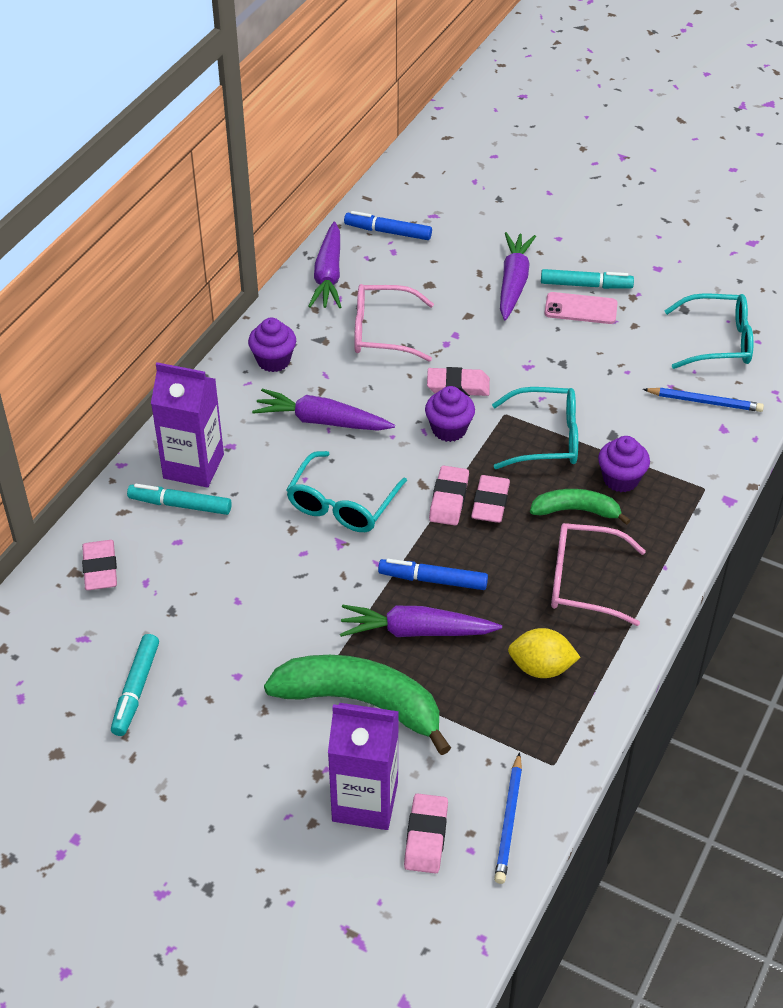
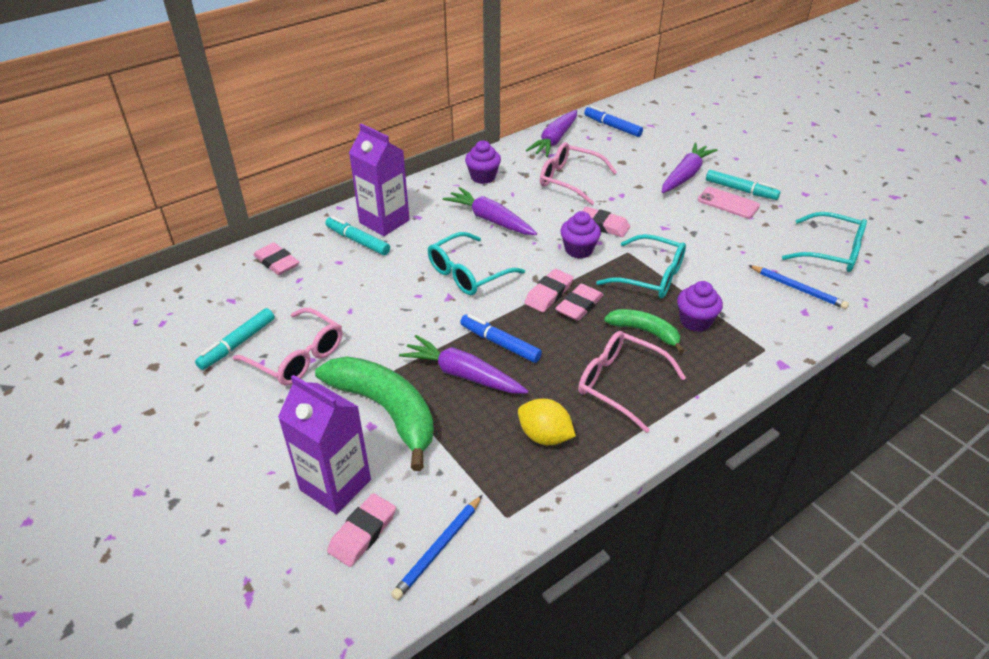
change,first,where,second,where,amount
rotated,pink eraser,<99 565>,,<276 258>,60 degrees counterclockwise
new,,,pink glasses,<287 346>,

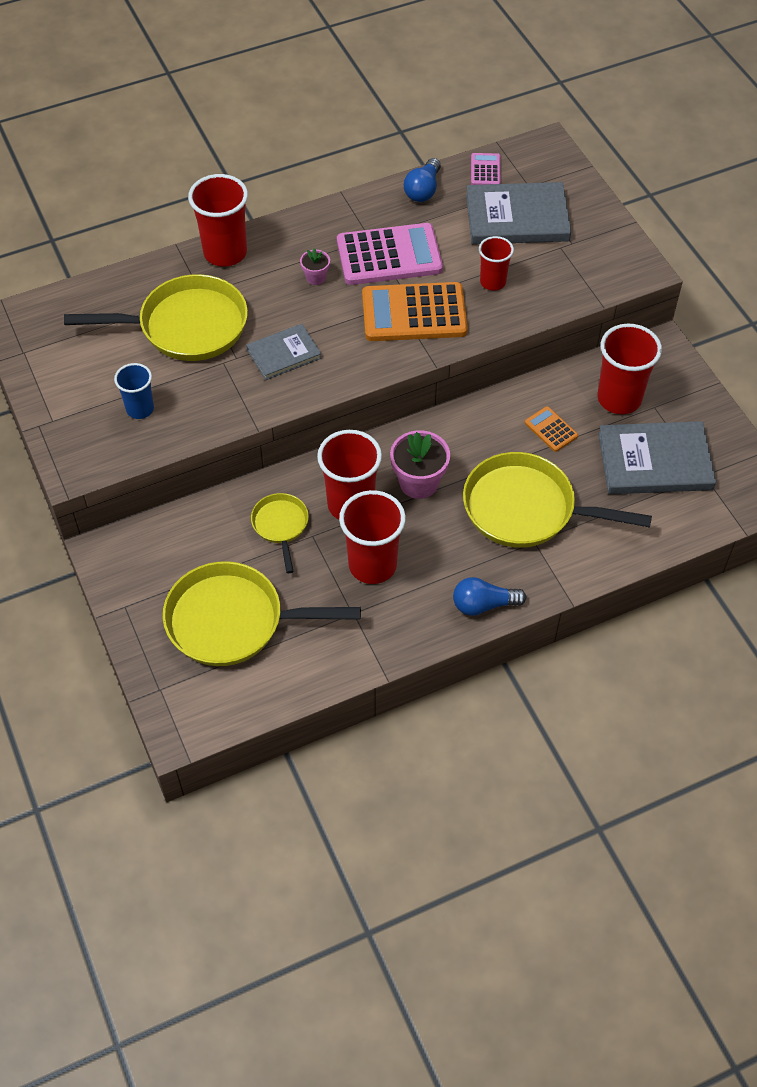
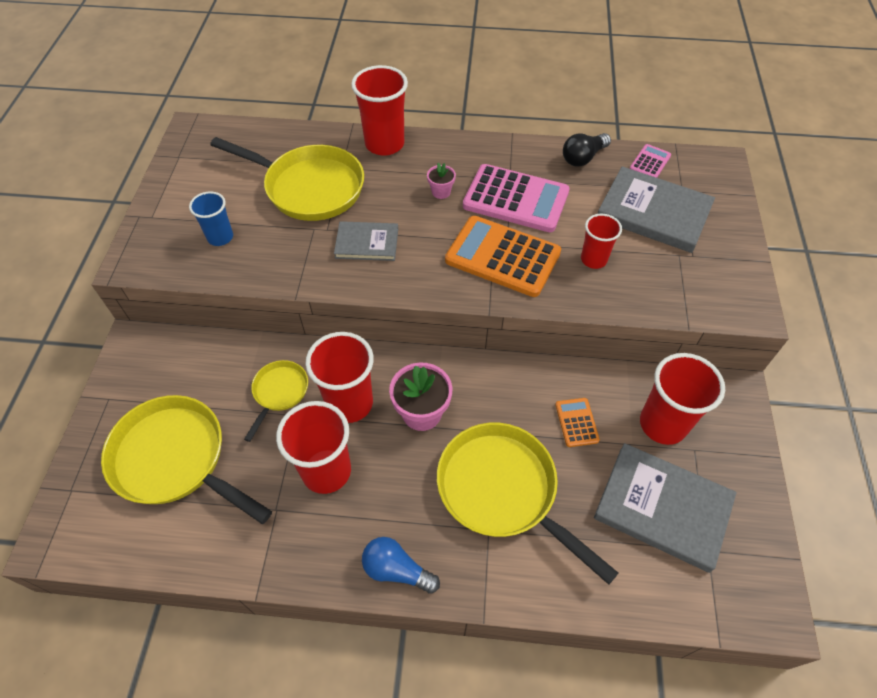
change,first,where,second,where,amount
repainted,blue light bulb,<422 180>,black light bulb,<587 150>,

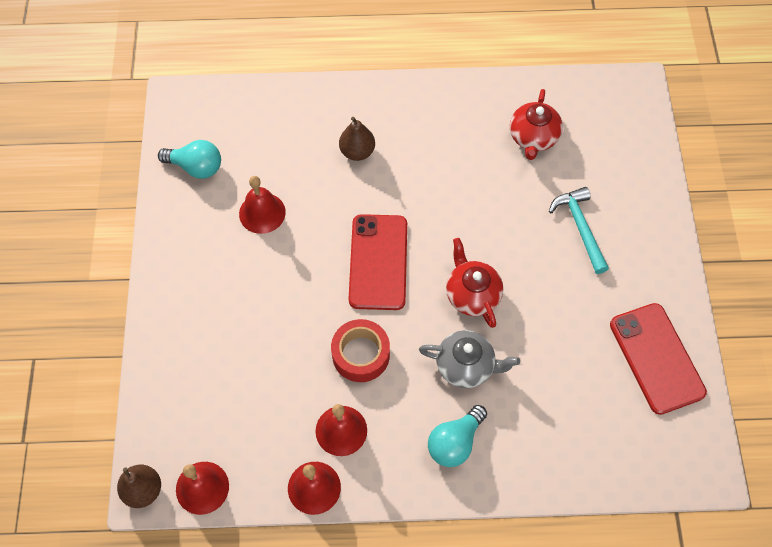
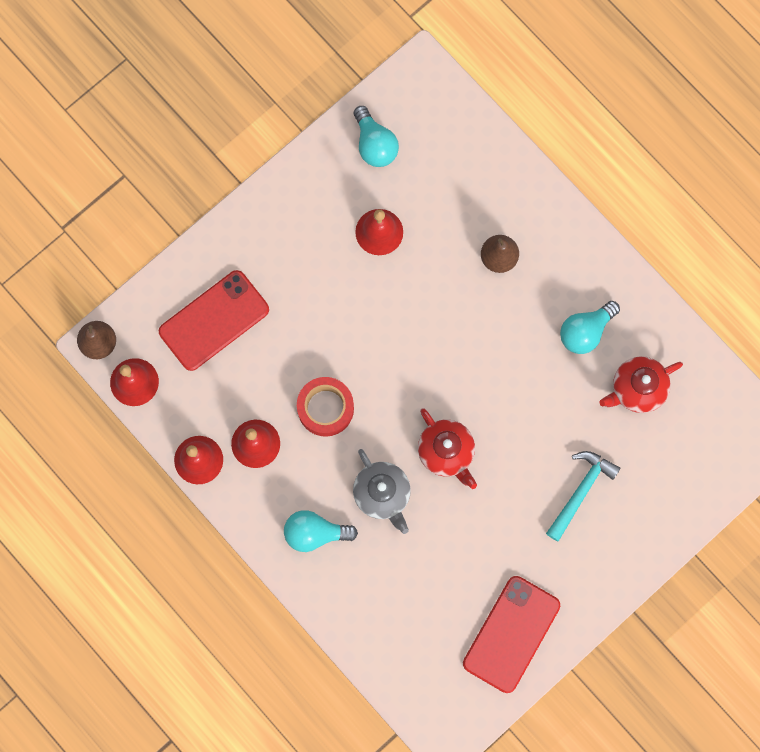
change,first,where,second,where,amount
shifted,red phone,<378 262>,,<214 320>,
rotated,red teapot,<474 283>,,<447 448>,120 degrees clockwise
new,,,turquoise light bulb,<590 327>,

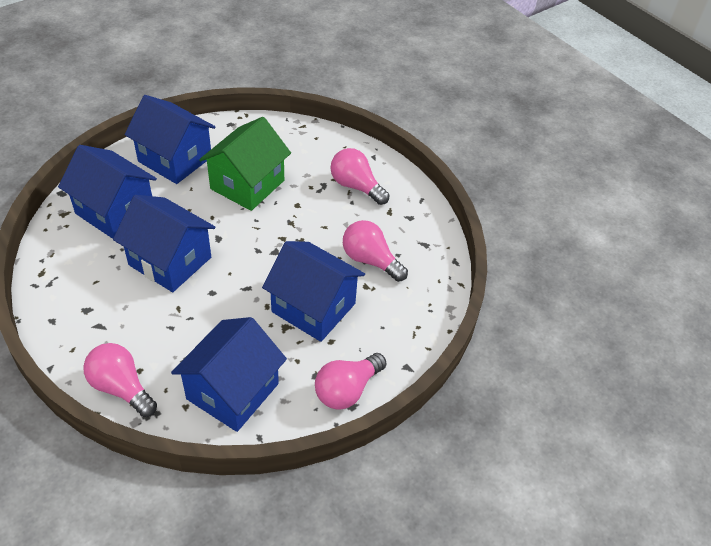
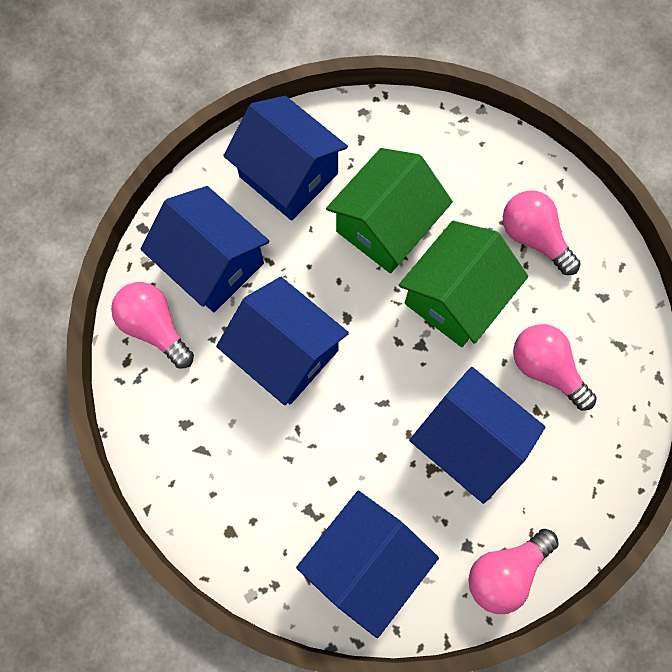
change,first,where,second,where,amount
shifted,pink light bulb,<120 380>,,<152 325>,
new,,,green house,<463 284>,

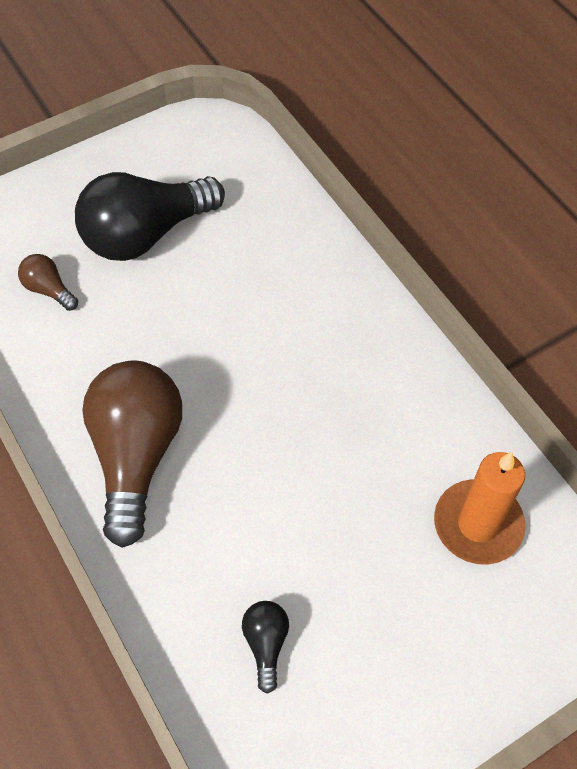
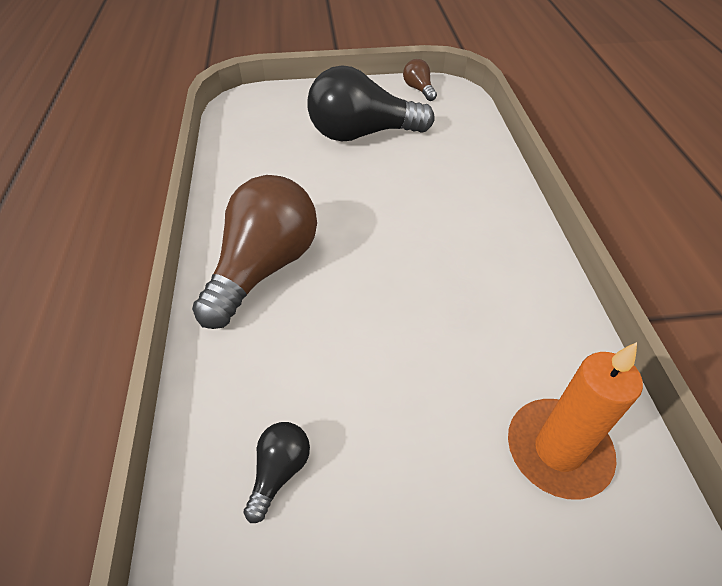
change,first,where,second,where,amount
shifted,brown light bulb,<48 282>,,<420 80>,

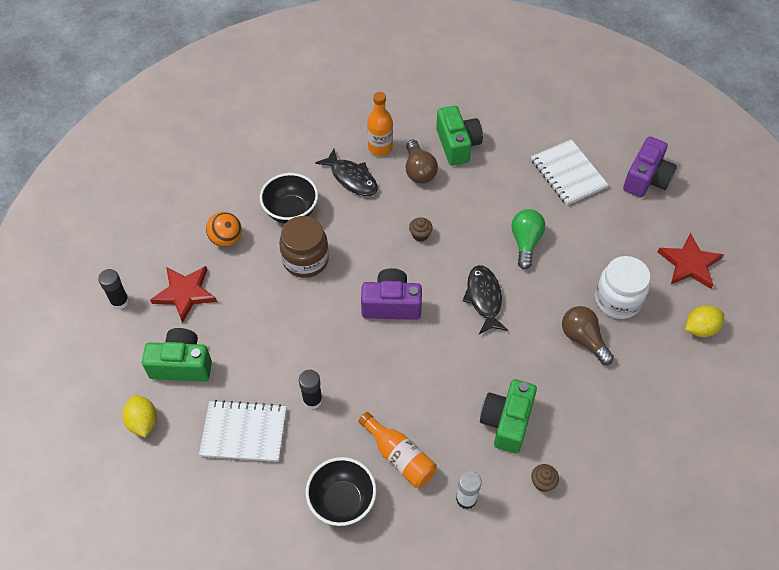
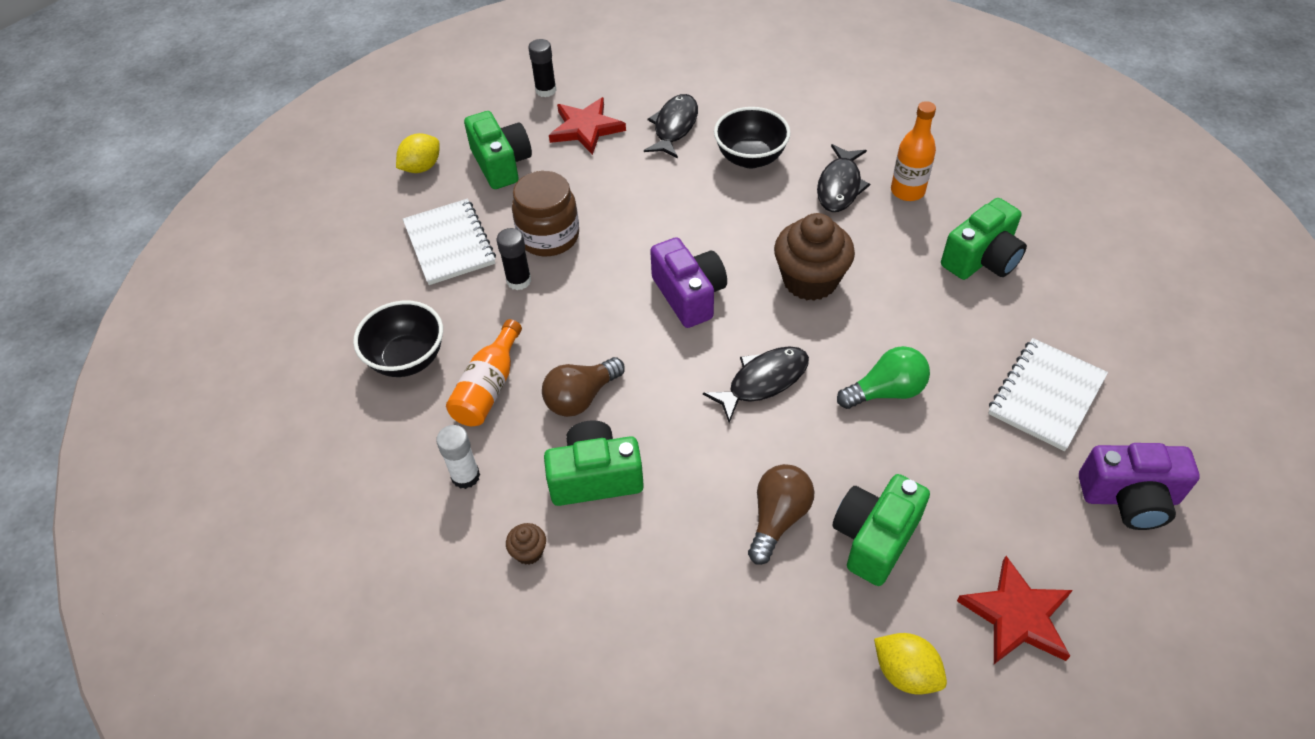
change,first,where,second,where,amount
swapped,orange ball,<224 229>,black fish,<671 126>,
shifted,brown jar,<304 247>,,<545 213>,
shifted,brown light bulb,<422 161>,,<583 387>,
scaled,brown cupcake,<421 229>,,<814 257>,x2.34
swapped,white jar,<622 287>,green camera,<881 530>,

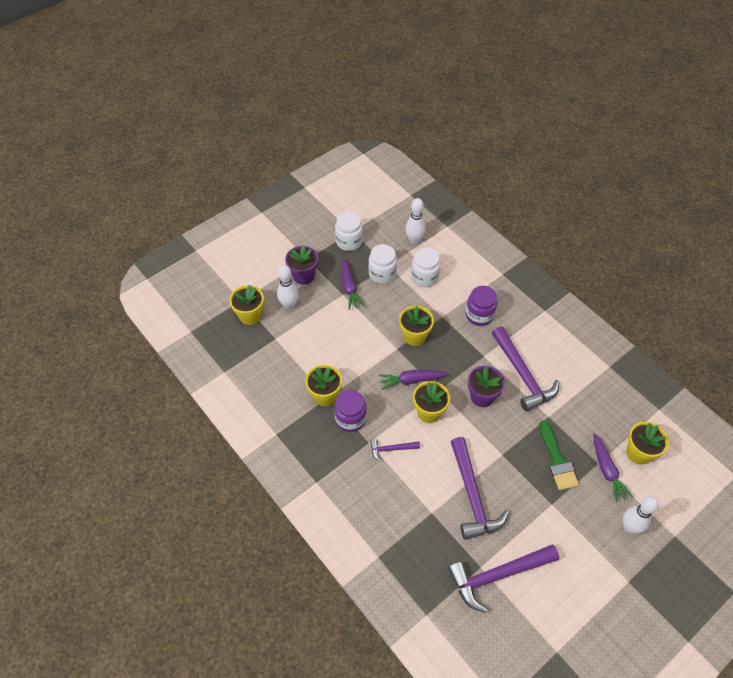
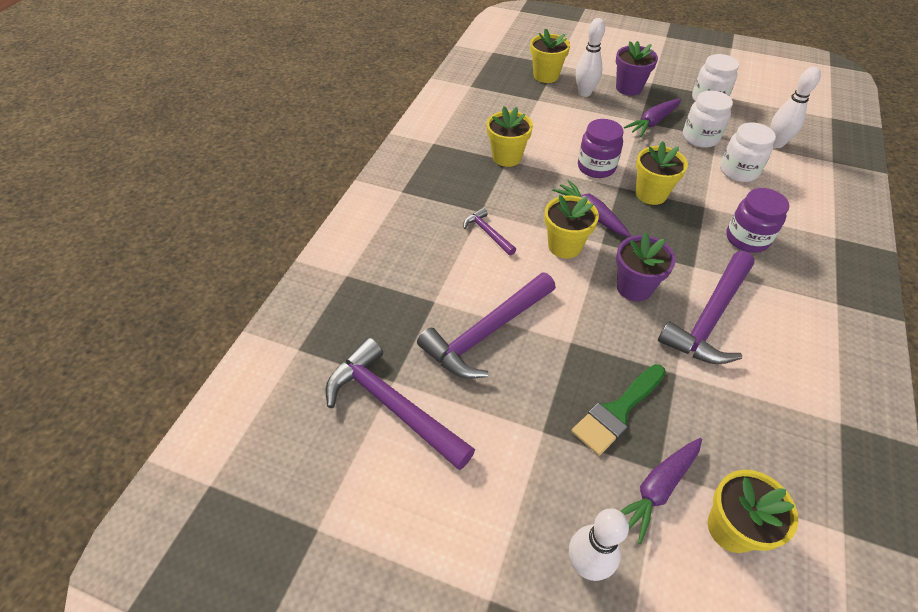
change,first,where,second,where,amount
shifted,purple jar,<350 411>,,<600 148>,

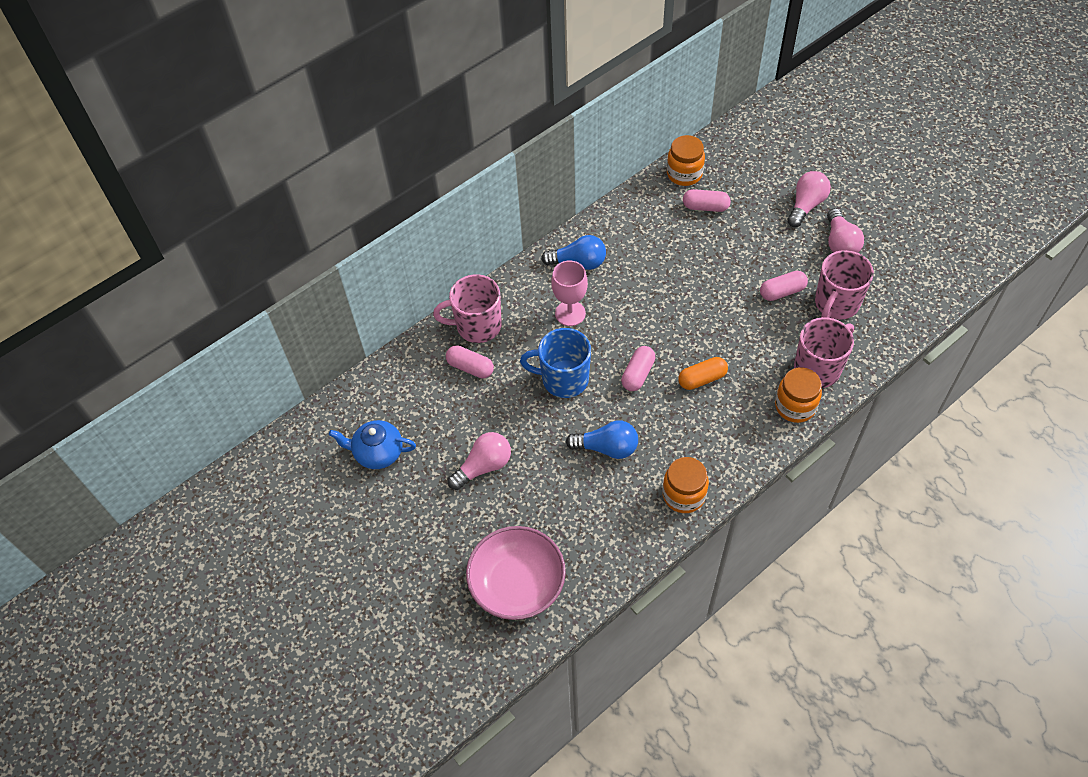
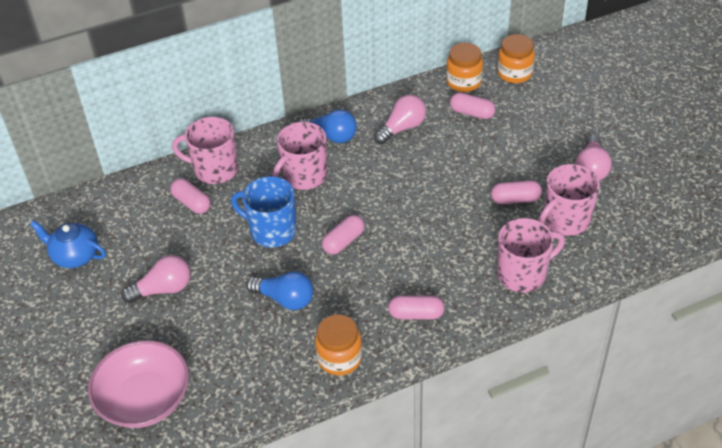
change,first,where,second,where,amount
swapped,pink goblet,<569 293>,pink mug,<299 156>,
gone,orange capsule,<703 373>,,,
shifted,orange jar,<798 395>,,<516 58>,
shifted,pink light bulb,<809 199>,,<400 119>,
new,,,pink capsule,<416 307>,

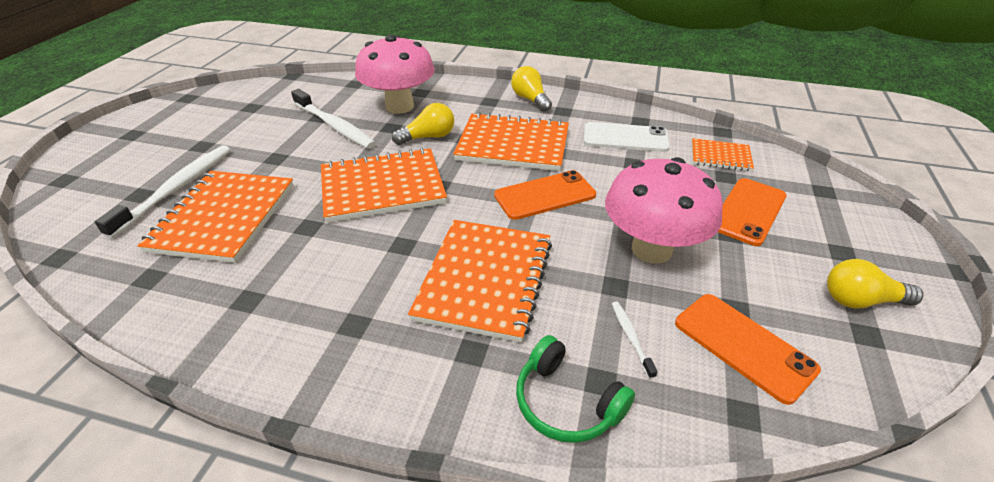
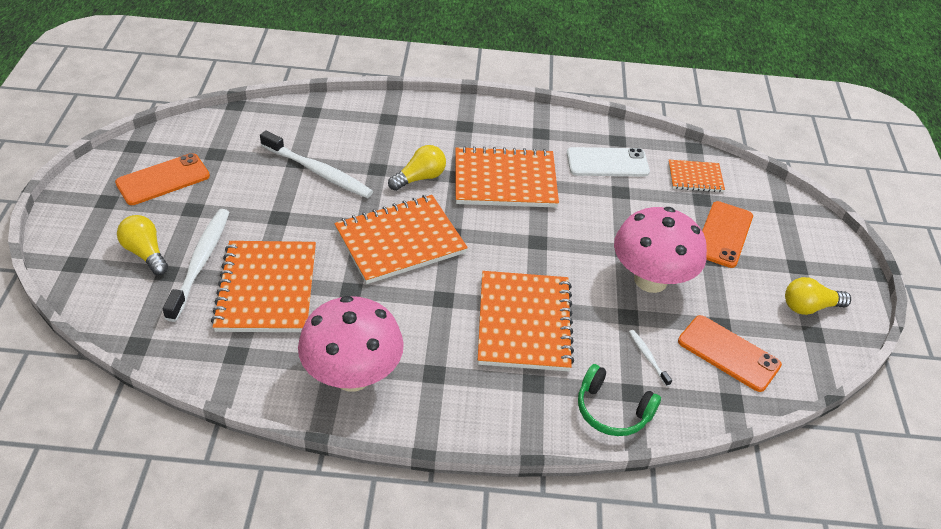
change,first,where,second,where,amount
shifted,pink mushroom,<395 74>,,<351 344>,
shifted,orange phone,<545 195>,,<162 179>,
shifted,yellow light bulb,<531 89>,,<142 245>,

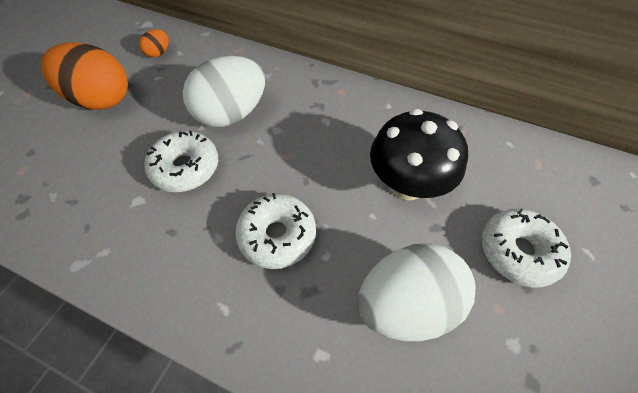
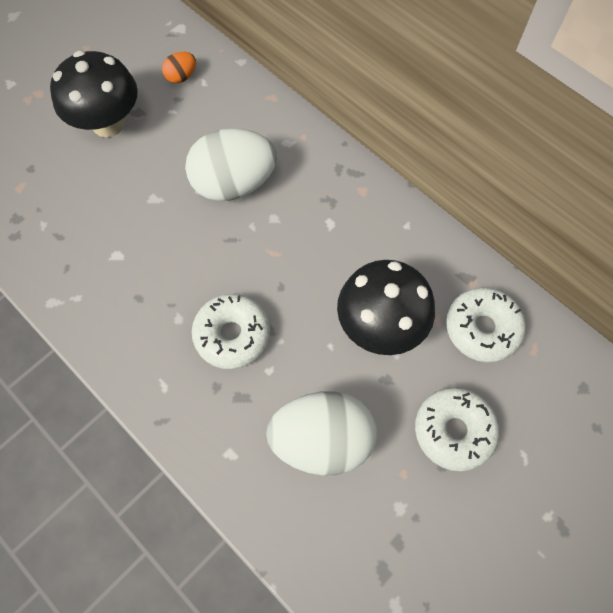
change,first,where,second,where,amount
swapped,orange egg,<84 76>,black mushroom,<94 94>,
shifted,white donut,<181 161>,,<486 325>,

